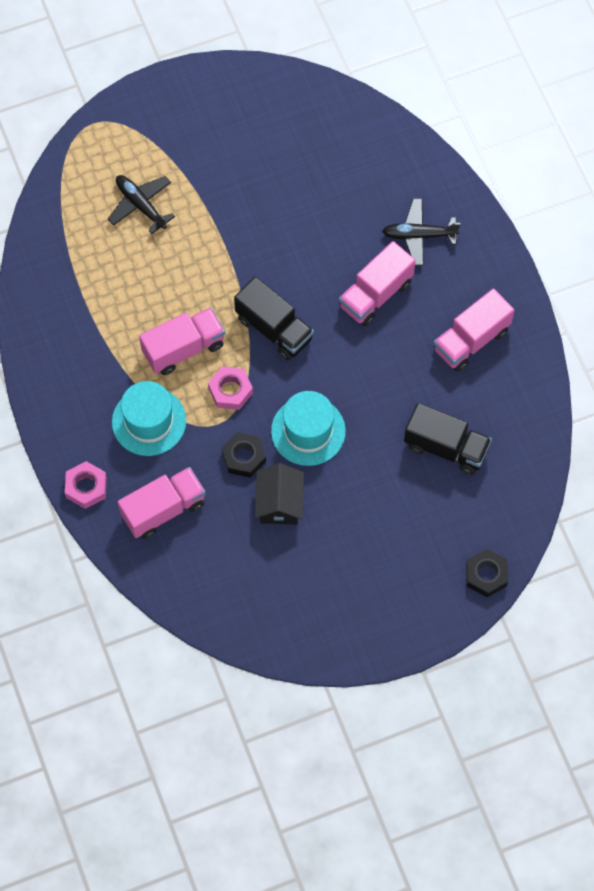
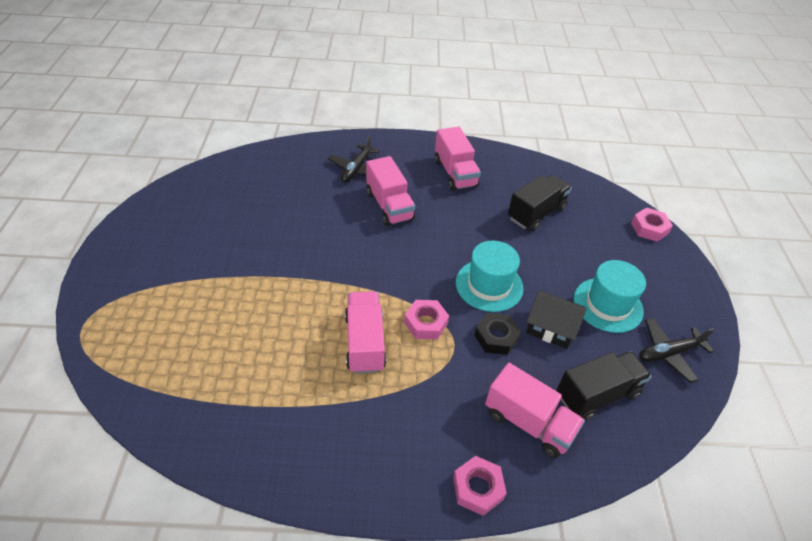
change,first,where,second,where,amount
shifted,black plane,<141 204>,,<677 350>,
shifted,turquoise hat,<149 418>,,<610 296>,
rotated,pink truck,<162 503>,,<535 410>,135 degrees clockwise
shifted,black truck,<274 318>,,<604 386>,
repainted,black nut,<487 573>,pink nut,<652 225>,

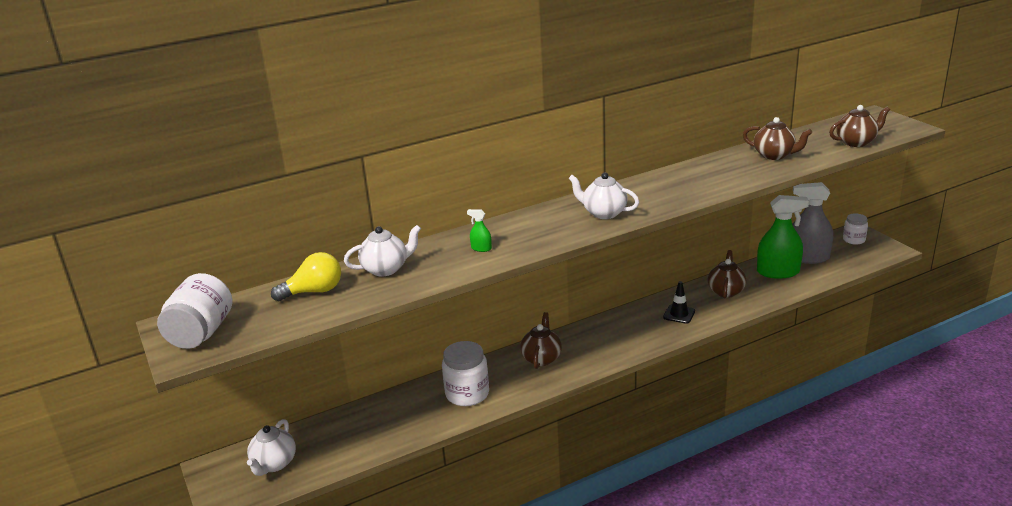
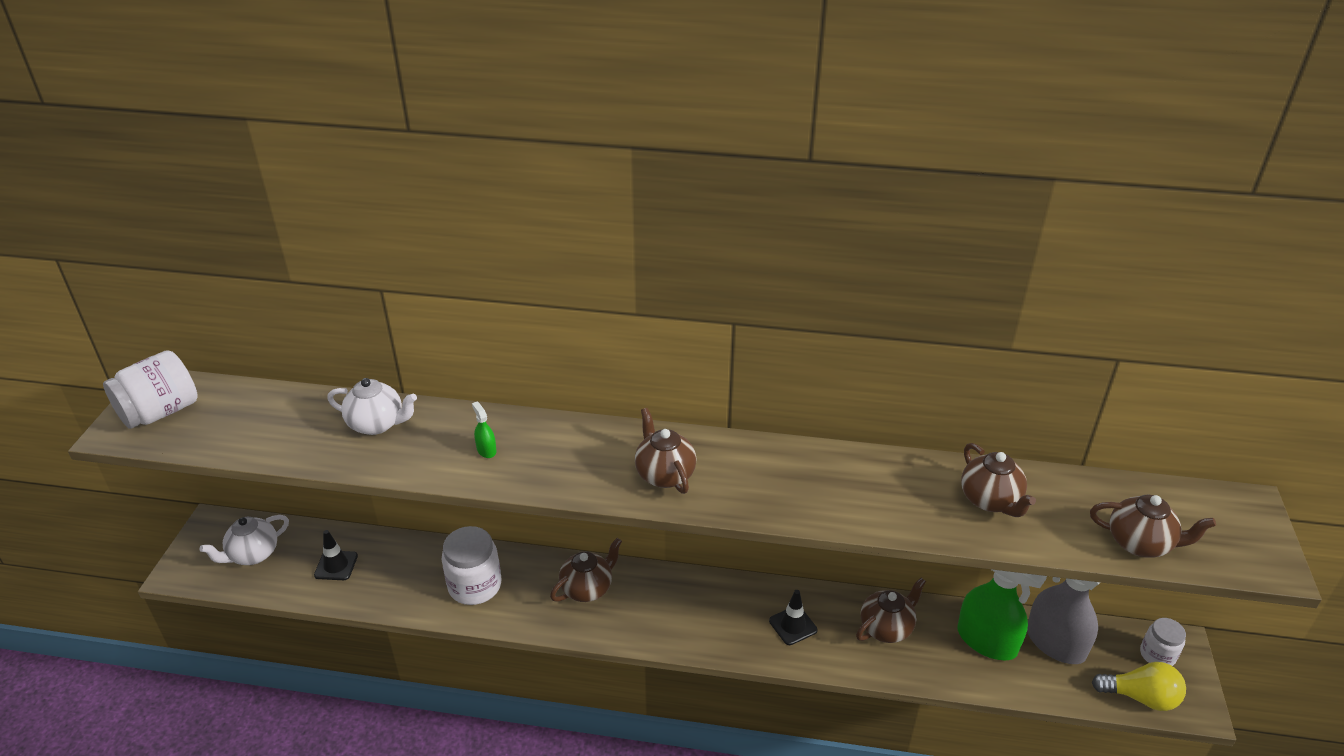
change,first,where,second,where,amount
shifted,yellow light bulb,<306 276>,,<1139 686>,
repainted,white teapot,<604 195>,brown teapot,<666 451>,
new,,,black traffic cone,<336 555>,

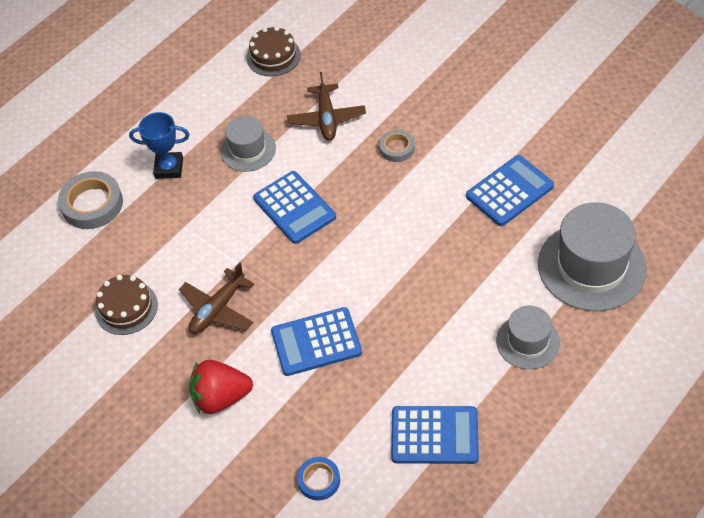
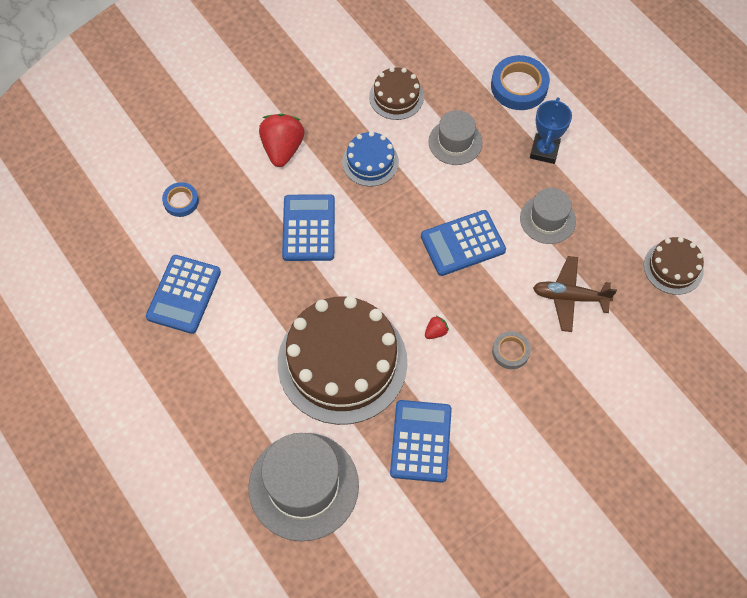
change,first,where,second,where,amount
repainted,grey tape,<90 200>,blue tape,<520 82>,
swapped,brown plane,<216 298>,blue cake,<370 158>,
rotated,blue calculator,<510 190>,,<421 441>,150 degrees counterclockwise
shifted,grey hat,<528 337>,,<455 137>,
new,,,brown cake,<342 360>,
new,,,red strawberry,<437 327>,

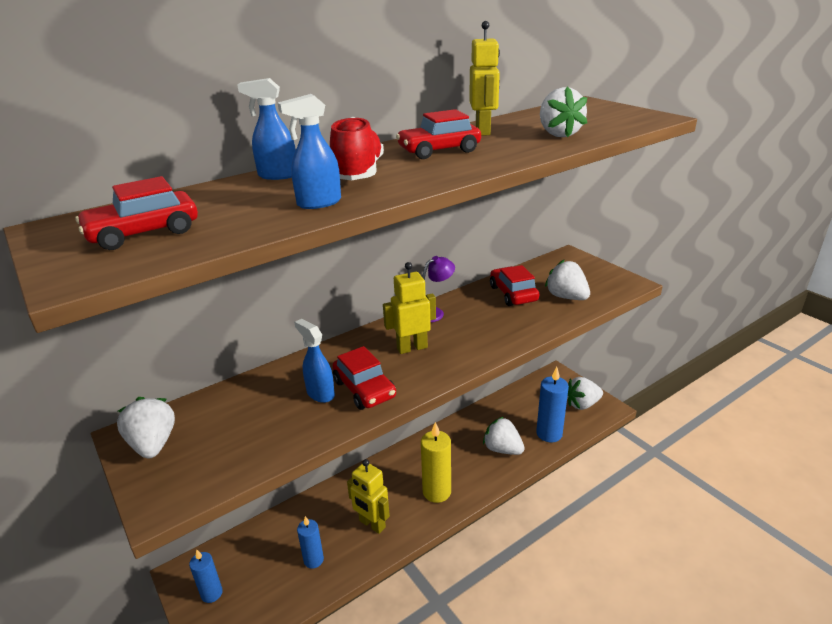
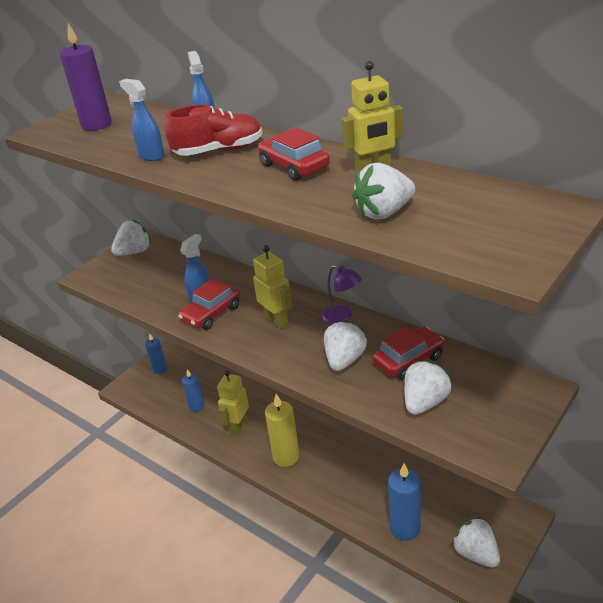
change,first,where,second,where,amount
swapped,red car,<136 213>,purple candle,<86 77>,
shifted,white strawberry,<504 436>,,<345 345>,

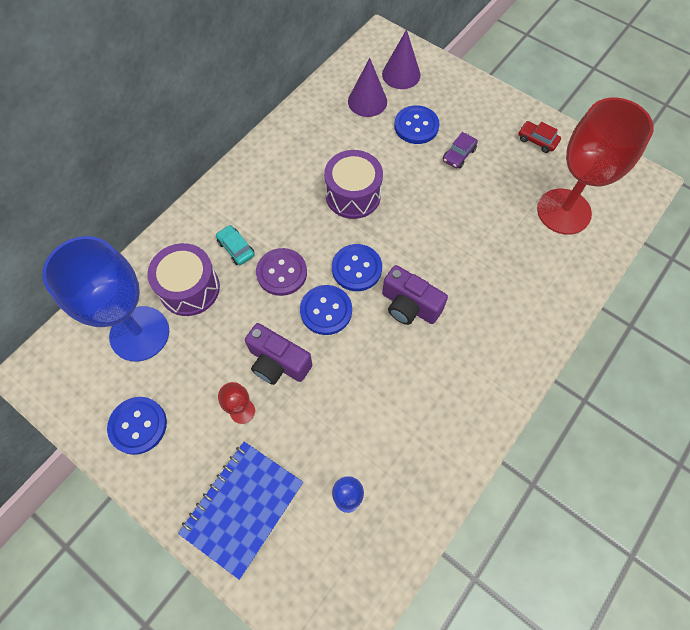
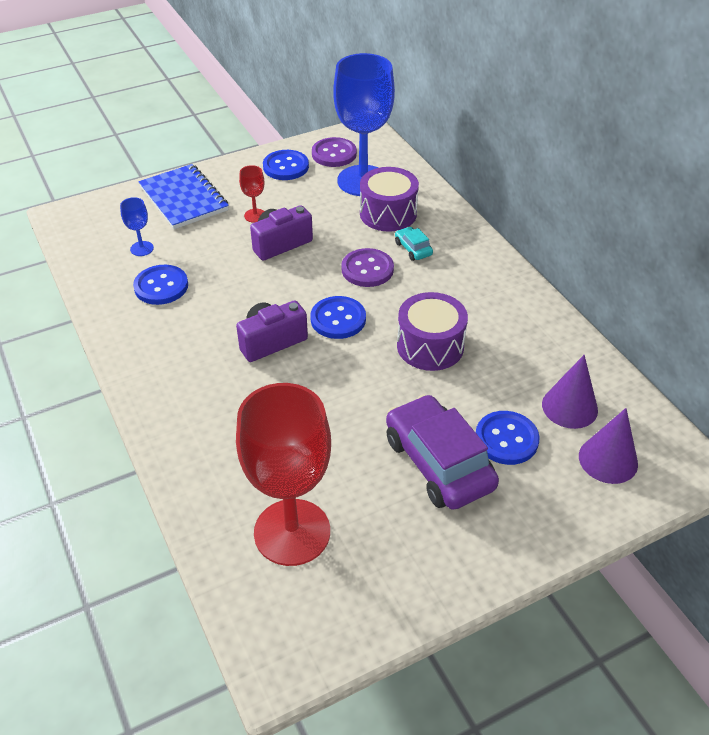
change,first,where,second,where,amount
rotated,turquoise car,<235 245>,,<414 244>,105 degrees counterclockwise
shifted,blue button,<326 310>,,<160 285>,
scaled,purple car,<460 150>,,<442 452>,x2.25
gone,red car,<539 137>,,,
new,,,purple button,<334 152>,

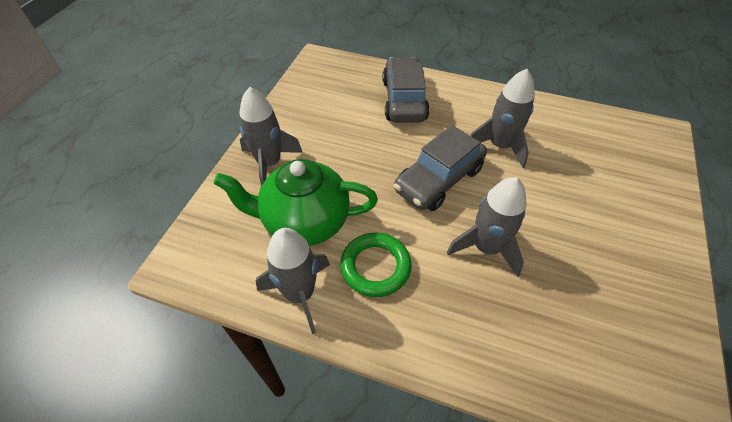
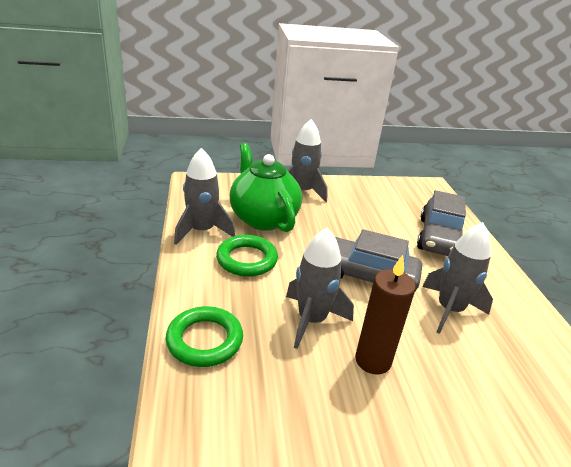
change,first,where,second,where,amount
rotated,grey car,<406 90>,,<441 223>,135 degrees clockwise
new,,,green ring,<204 336>,
new,,,brown candle,<385 315>,

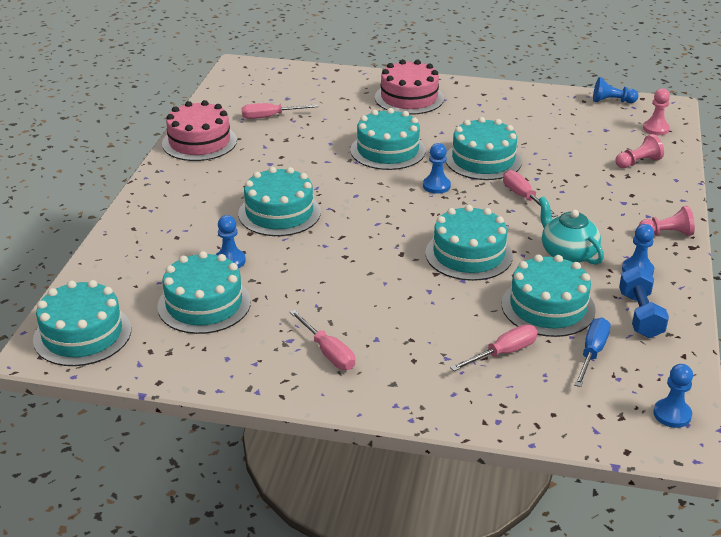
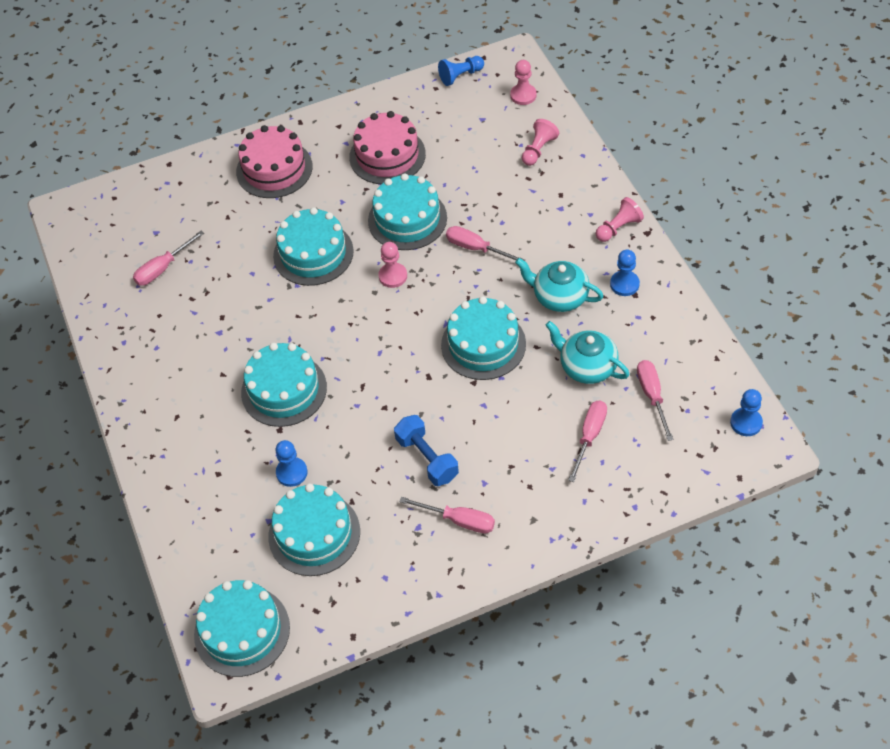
change,first,where,second,where,amount
shifted,pink cake,<199 130>,,<387 147>,
repainted,blue pawn,<437 168>,pink pawn,<392 265>,
swapped,turquoise cake,<549 295>,turquoise teapot,<587 352>,
repainted,blue screwdriver,<592 352>,pink screwdriver,<655 400>,
shifted,blue dumbbell,<644 302>,,<426 450>,

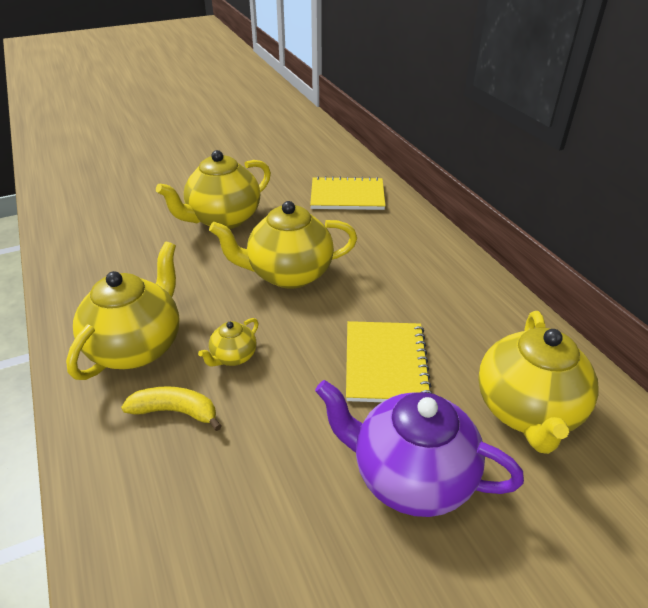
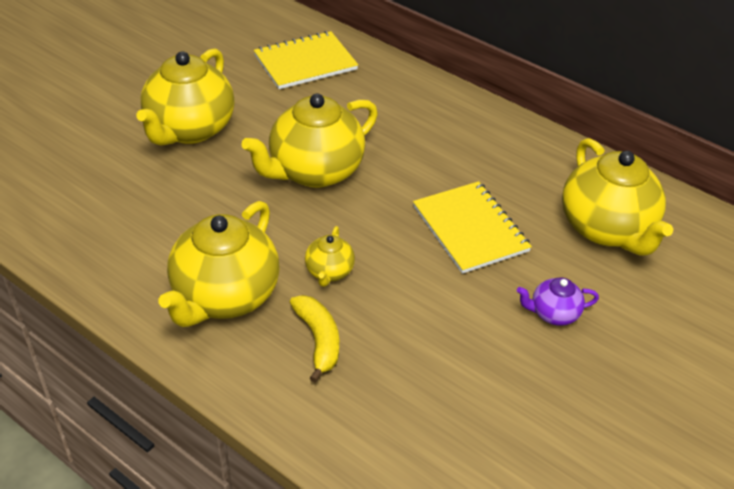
change,first,where,second,where,amount
rotated,yellow teapot,<122 311>,,<219 264>,150 degrees counterclockwise
rotated,yellow banana,<171 408>,,<314 338>,90 degrees clockwise
scaled,purple teapot,<419 448>,,<558 301>,x0.47

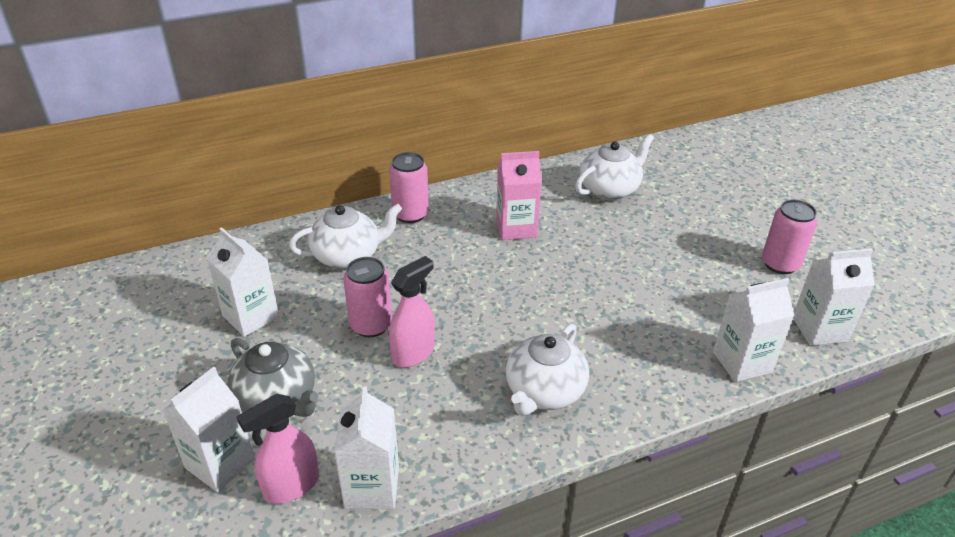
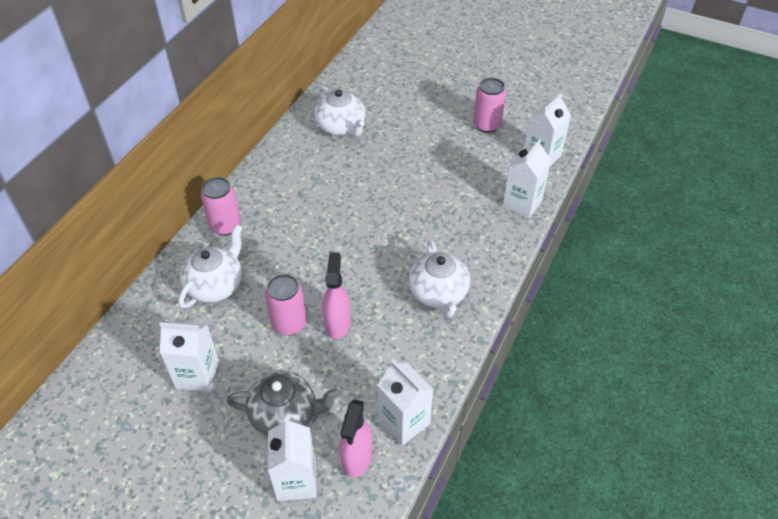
change,first,where,second,where,amount
gone,pink carton,<519 195>,,,
rotated,white teapot,<614 167>,,<339 111>,135 degrees clockwise

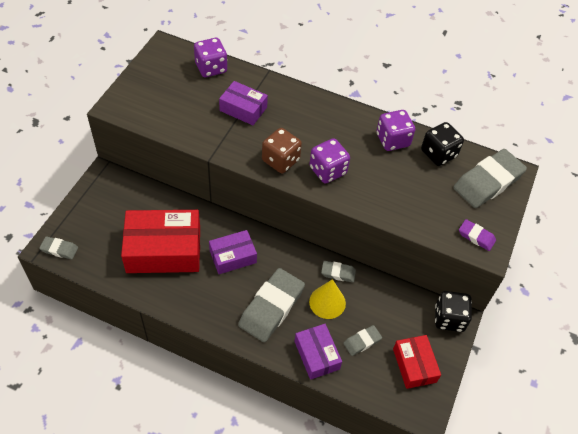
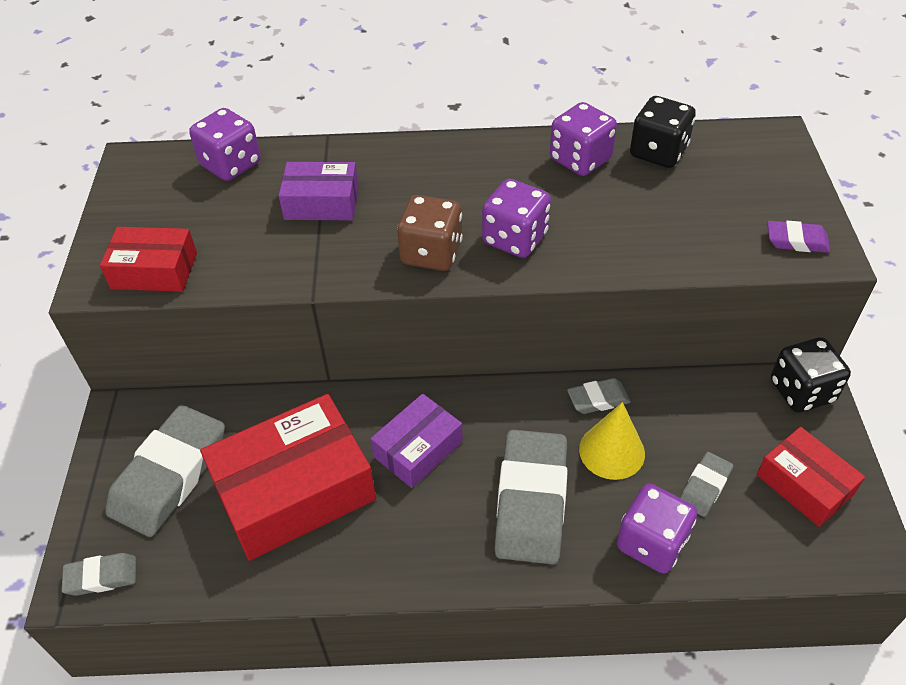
change,first,where,second,where,amount
swapped,purple box,<318 352>,purple dice,<657 528>,
shifted,grey eraser,<490 178>,,<165 471>,
new,,,red box,<148 259>,

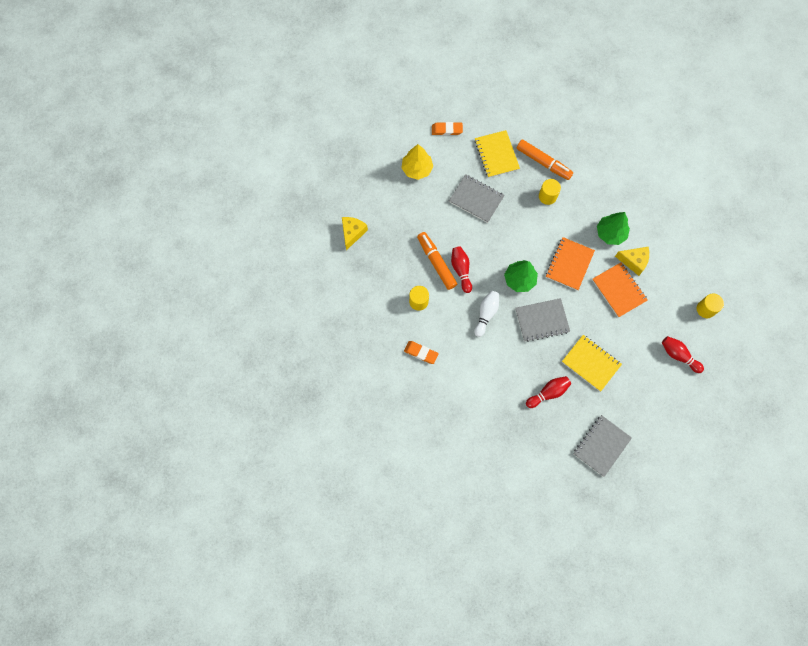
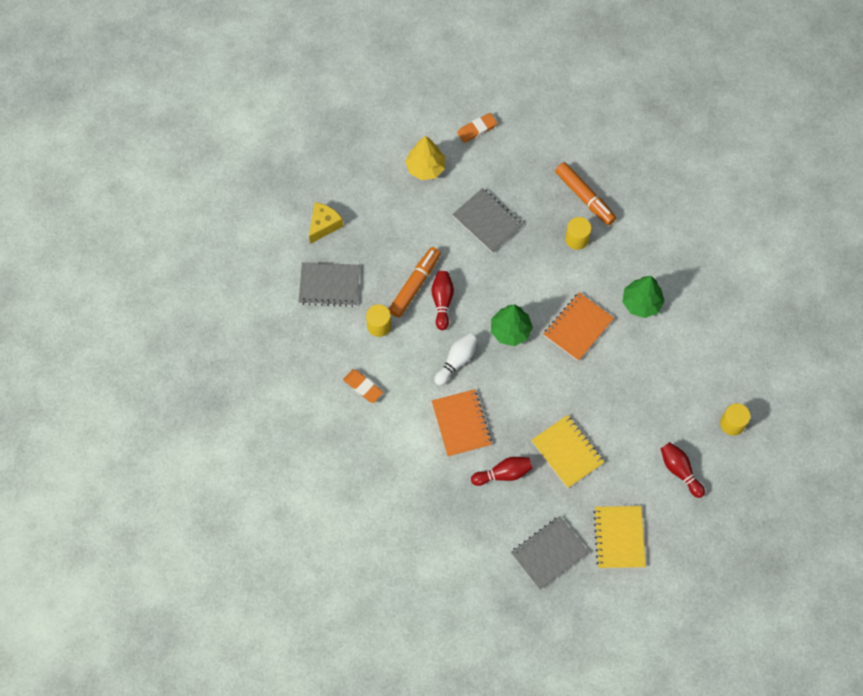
change,first,where,second,where,amount
rotated,orange marker,<437 261>,,<415 282>,45 degrees clockwise
rotated,orange eraser,<447 129>,,<477 128>,45 degrees counterclockwise
shifted,yellow notebook,<497 154>,,<619 537>,
shifted,grey notebook,<543 320>,,<329 284>,
shifted,orange notebook,<620 290>,,<462 423>,
gone,yellow cheese,<632 261>,,,

